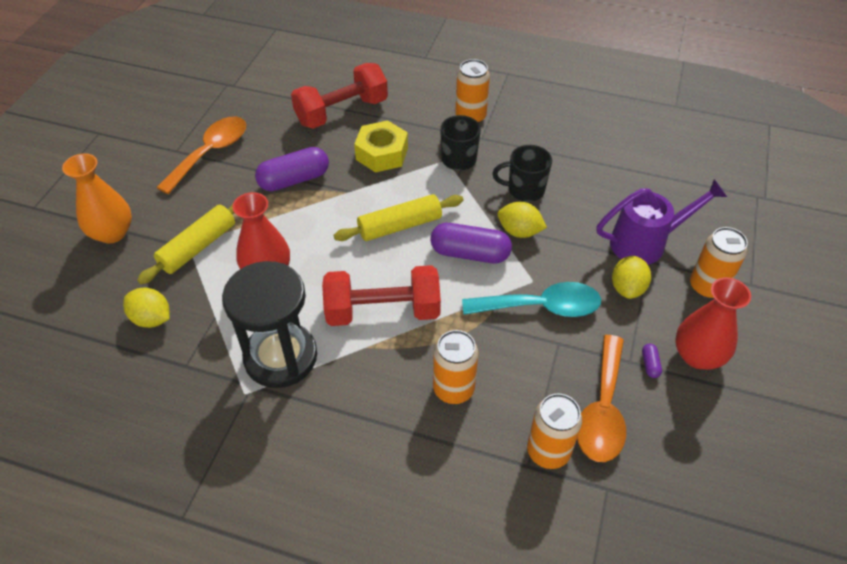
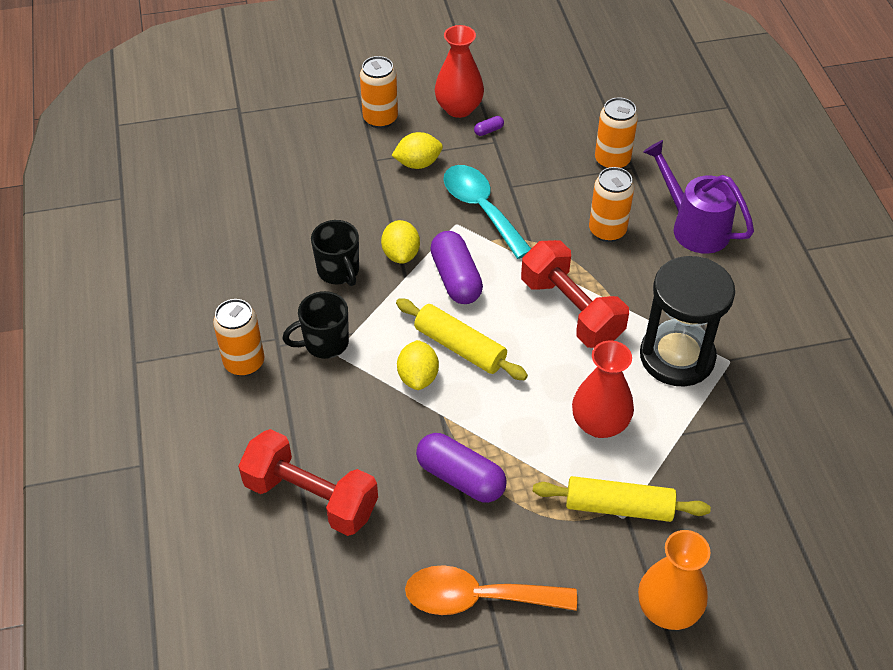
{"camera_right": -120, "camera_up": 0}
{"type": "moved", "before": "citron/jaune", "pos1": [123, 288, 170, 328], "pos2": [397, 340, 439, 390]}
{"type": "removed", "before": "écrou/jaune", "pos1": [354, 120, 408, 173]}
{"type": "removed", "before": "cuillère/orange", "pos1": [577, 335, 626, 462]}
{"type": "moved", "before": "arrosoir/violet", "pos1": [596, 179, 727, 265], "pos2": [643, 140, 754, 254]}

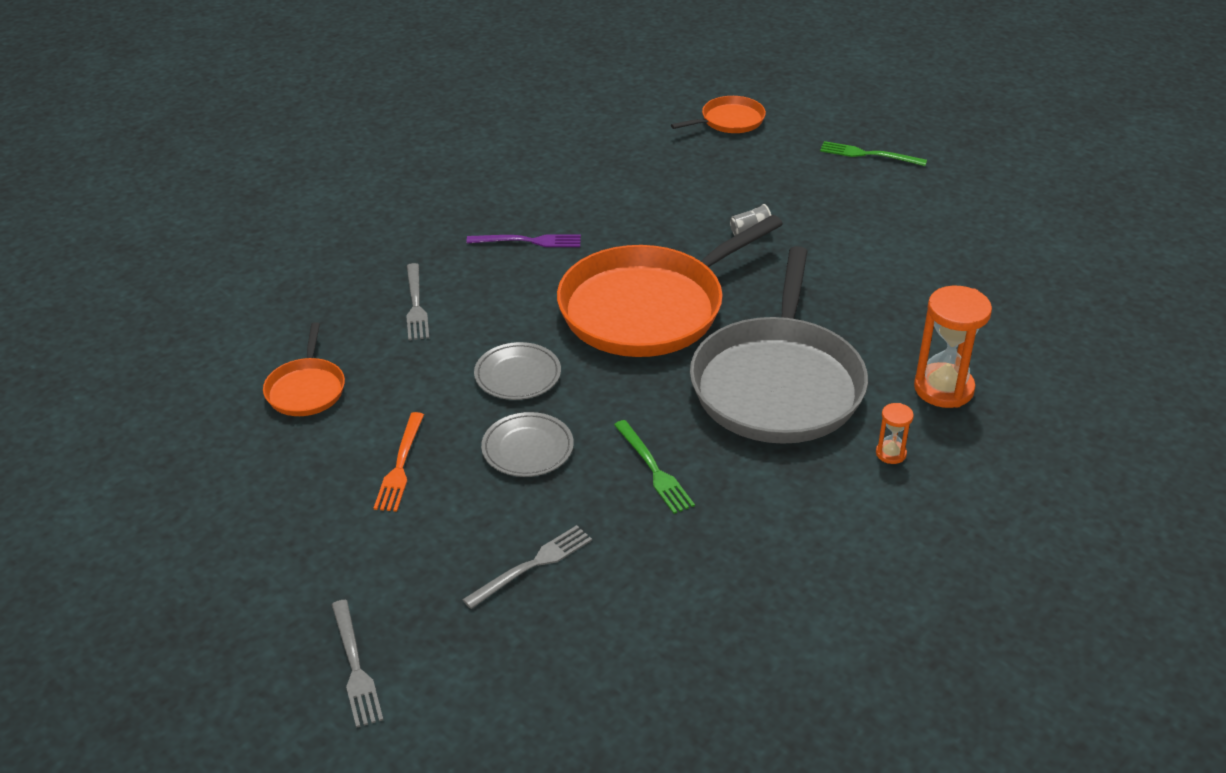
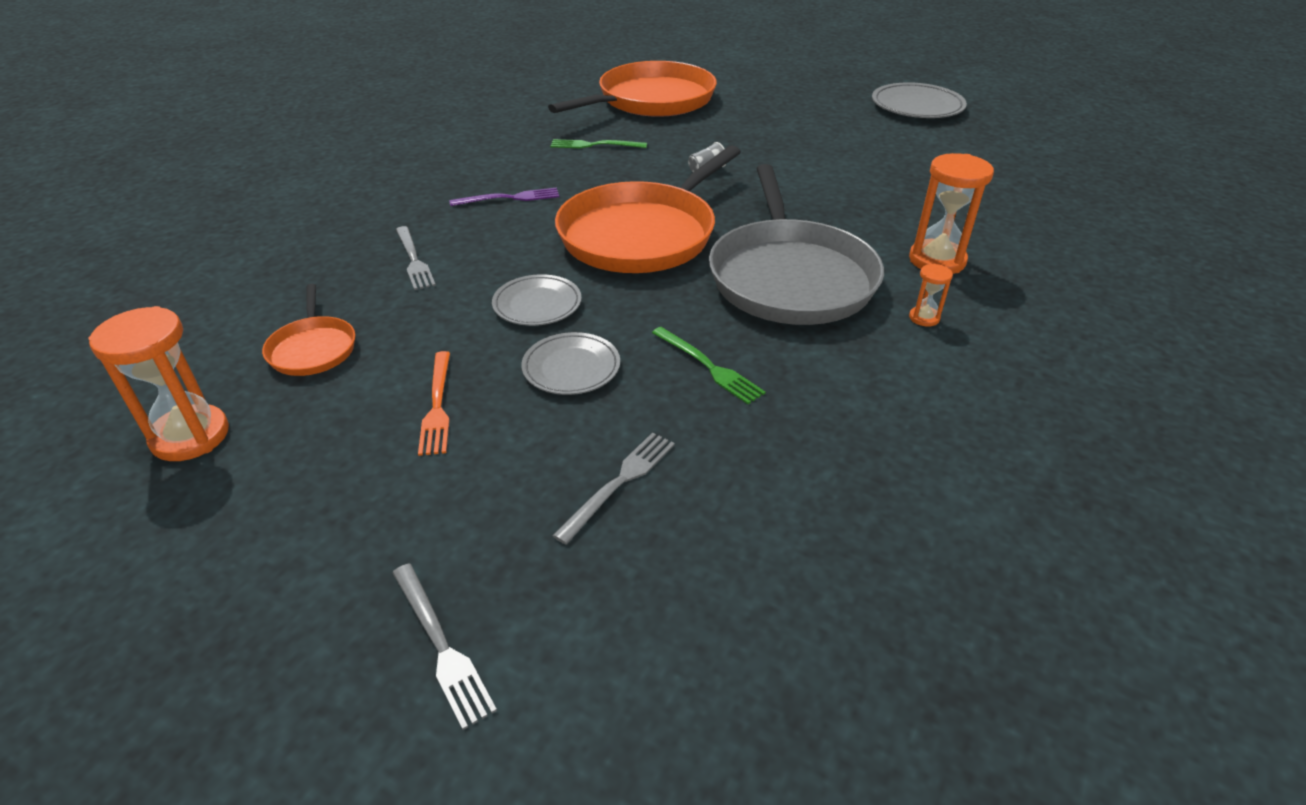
{"camera_right": -15, "camera_up": 0}
{"type": "resized", "before": "poêle/orange", "pos1": [671, 96, 766, 133], "pos2": [548, 61, 717, 117], "scale": 2.17}
{"type": "moved", "before": "fourchette/vert", "pos1": [820, 141, 927, 166], "pos2": [550, 139, 647, 148]}
{"type": "added", "after": "sablier/orange", "pos2": [88, 306, 229, 461]}
{"type": "added", "after": "assiette/gris", "pos2": [872, 82, 967, 118]}

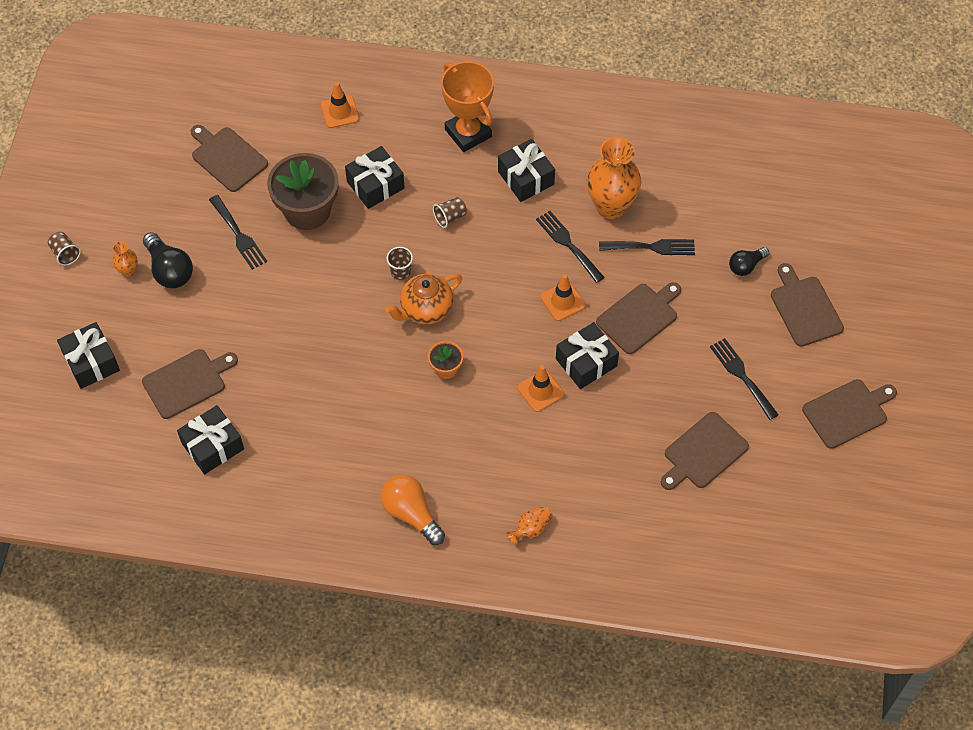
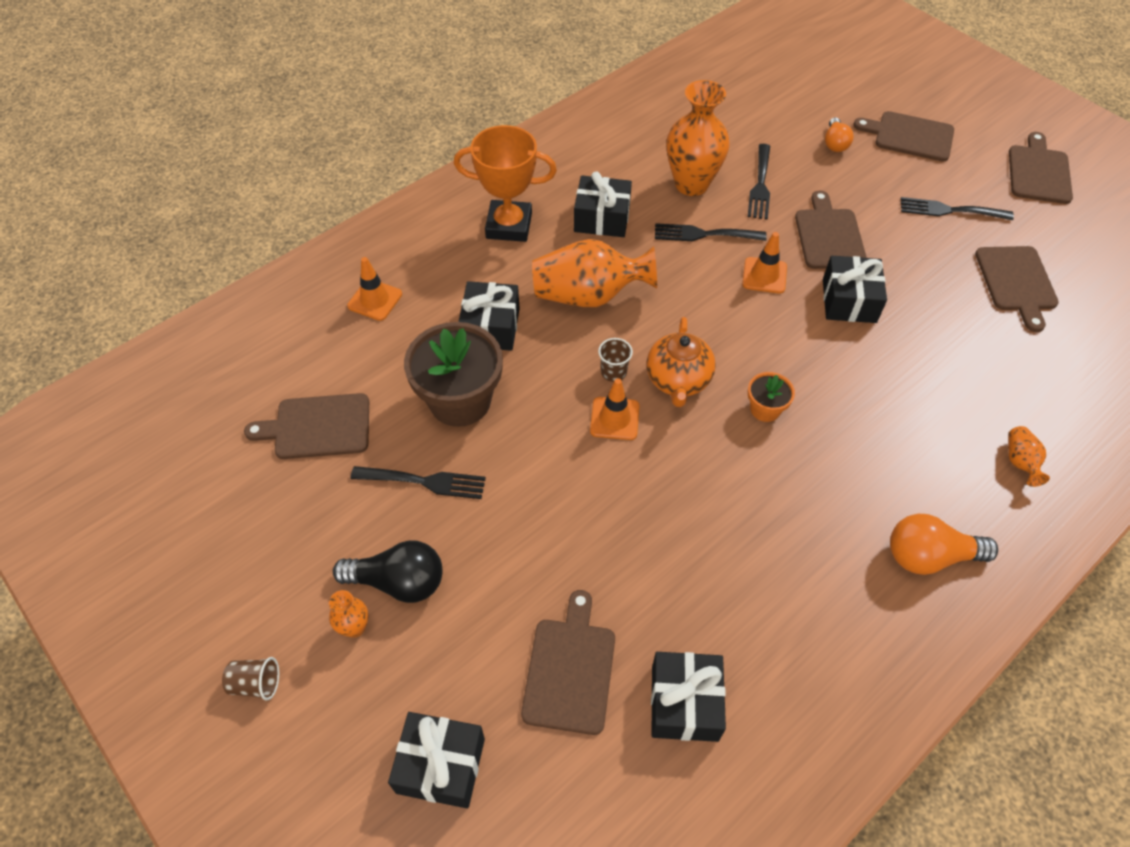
{"camera_right": -50, "camera_up": -5}
{"type": "replaced", "before": "gobelet/marron", "after": "vase/orange", "pos1": [433, 197, 467, 228], "pos2": [532, 239, 657, 307]}
{"type": "moved", "before": "cône de chantier/orange", "pos1": [517, 365, 564, 412], "pos2": [590, 378, 640, 440]}
{"type": "turned", "before": "fourchette/noir", "pos1": [599, 239, 695, 255], "pos2": [748, 144, 770, 220], "turn": 150}
{"type": "recoloured", "before": "ampoule/noir", "after": "ampoule/orange", "pos1": [729, 247, 769, 276], "pos2": [825, 117, 854, 152]}

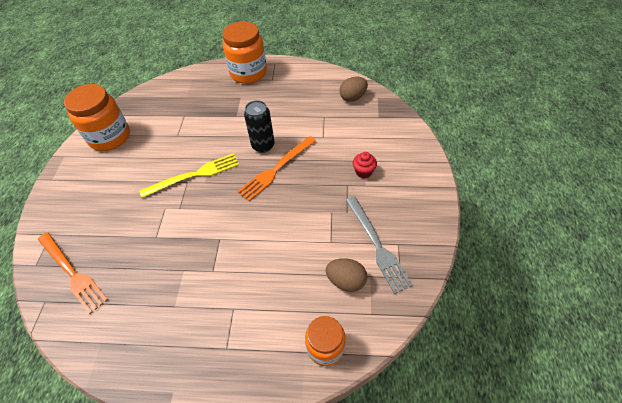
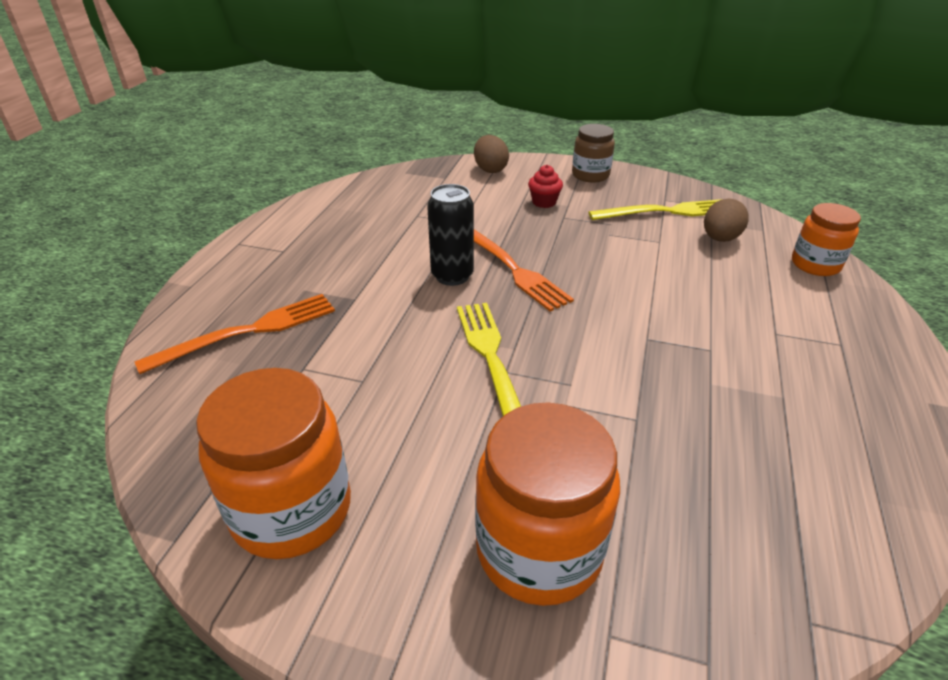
{"camera_right": -80, "camera_up": -15}
{"type": "moved", "before": "fourchette/orange", "pos1": [38, 232, 108, 314], "pos2": [135, 294, 335, 374]}
{"type": "moved", "before": "bocal/orange", "pos1": [223, 21, 267, 84], "pos2": [475, 403, 620, 606]}
{"type": "moved", "before": "œuf/marron", "pos1": [339, 76, 368, 102], "pos2": [474, 135, 509, 173]}
{"type": "recoloured", "before": "fourchette/gris", "after": "fourchette/jaune", "pos1": [346, 196, 413, 294], "pos2": [588, 199, 722, 220]}
{"type": "added", "after": "bocal/marron", "pos2": [572, 124, 615, 182]}

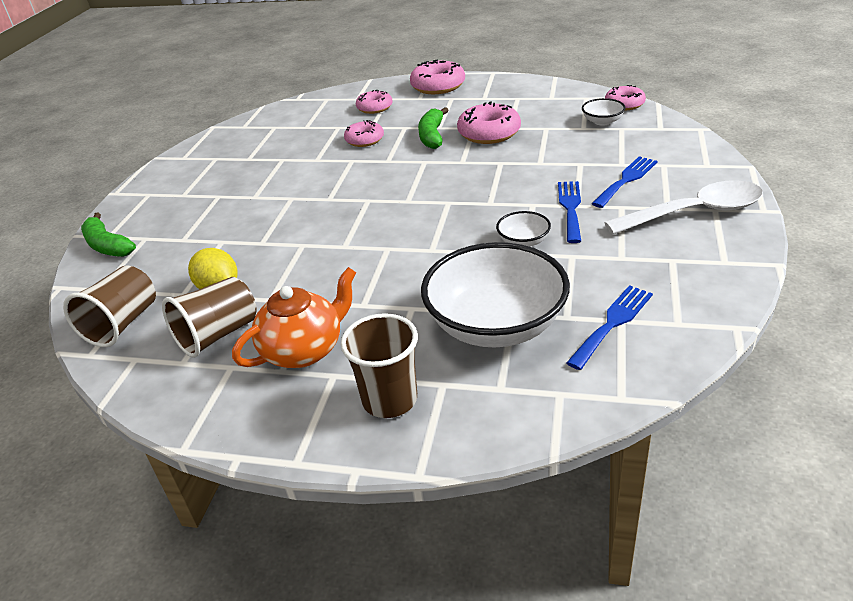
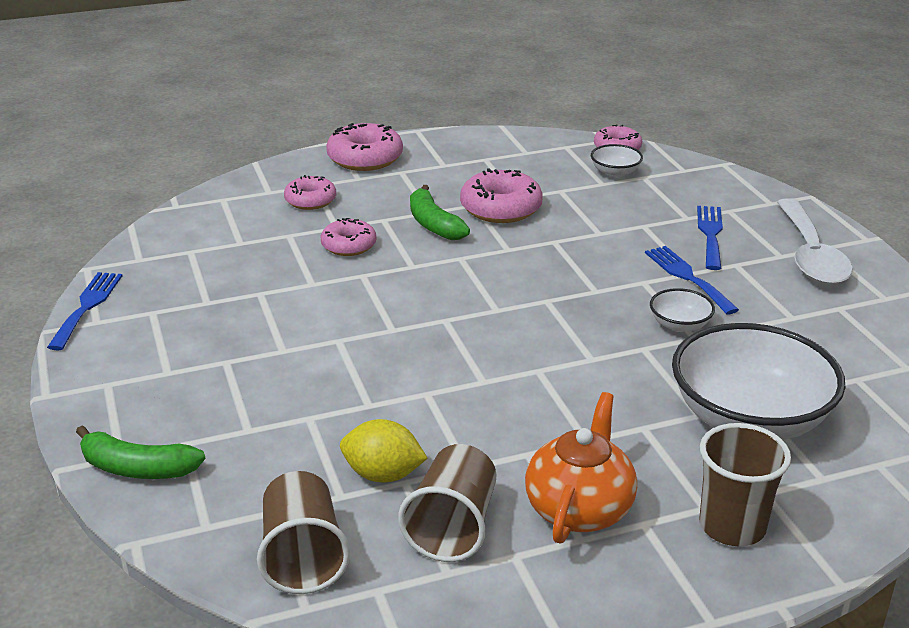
{"camera_right": -35, "camera_up": -5}
{"type": "moved", "before": "fourchette/bleu", "pos1": [566, 285, 653, 370], "pos2": [47, 272, 122, 350]}
{"type": "turned", "before": "cuillère/blanc", "pos1": [604, 180, 763, 234], "pos2": [777, 199, 853, 285], "turn": 135}

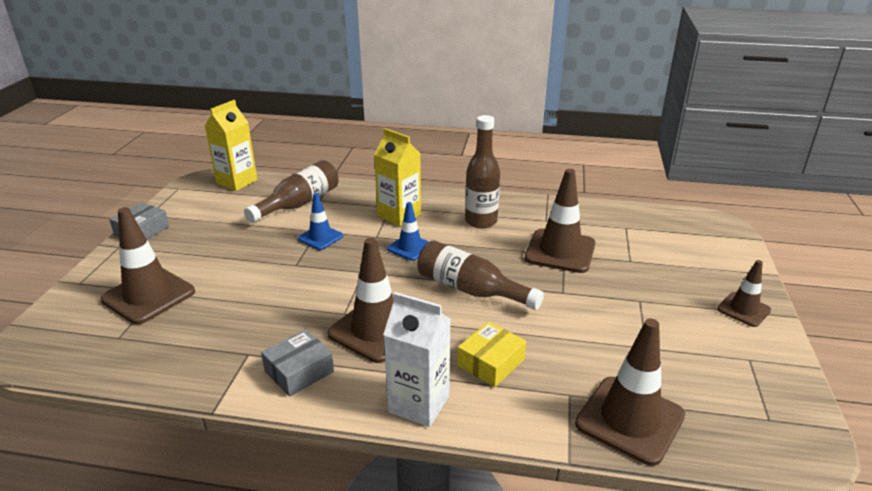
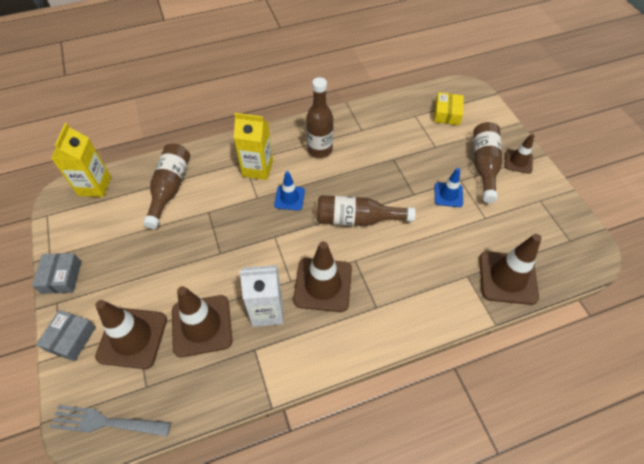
{"camera_right": -30, "camera_up": 25}
{"type": "moved", "before": "boîte/gris", "pos1": [261, 330, 334, 397], "pos2": [36, 310, 96, 361]}
{"type": "moved", "before": "cône de chantier/bleu", "pos1": [298, 193, 343, 250], "pos2": [435, 168, 463, 207]}
{"type": "moved", "before": "brique de lait/blanc", "pos1": [383, 292, 451, 427], "pos2": [239, 265, 283, 327]}
{"type": "moved", "before": "boîte/jaune", "pos1": [457, 322, 526, 387], "pos2": [434, 92, 464, 125]}
{"type": "moved", "before": "cône de chantier/marron", "pos1": [525, 169, 595, 273], "pos2": [172, 286, 232, 357]}
{"type": "added", "after": "fourchette/gris", "pos2": [50, 405, 171, 436]}
{"type": "added", "after": "bouteille/marron", "pos2": [473, 122, 502, 203]}

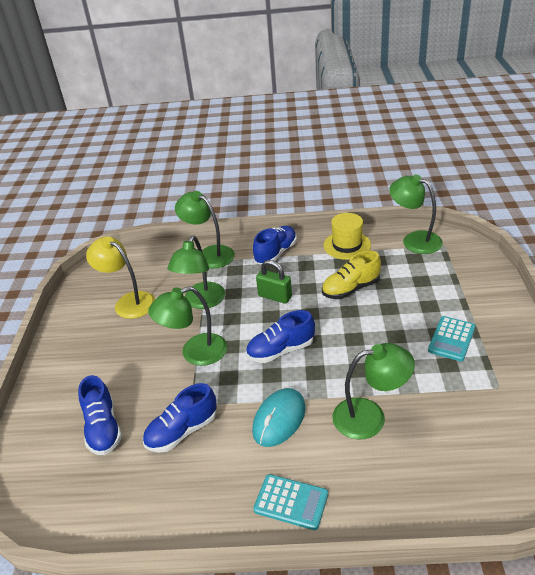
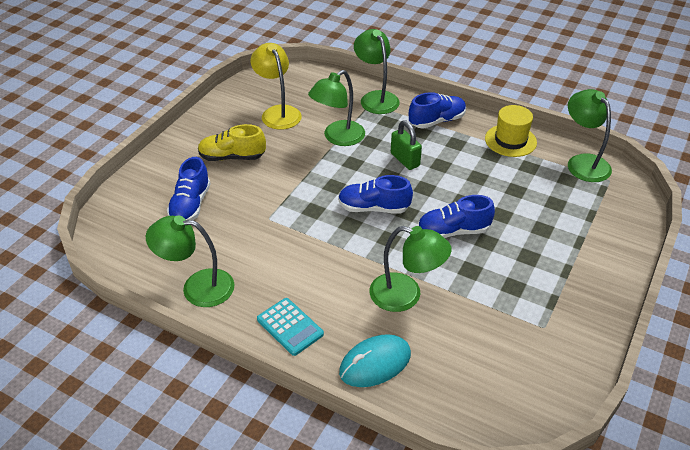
{"camera_right": 25, "camera_up": 5}
{"type": "moved", "before": "chaussure/bleu", "pos1": [143, 383, 217, 453], "pos2": [418, 195, 495, 238]}
{"type": "moved", "before": "lampe/vert", "pos1": [148, 286, 227, 366], "pos2": [146, 216, 234, 307]}
{"type": "moved", "before": "souris/turquoise", "pos1": [252, 388, 306, 447], "pos2": [339, 334, 411, 387]}
{"type": "moved", "before": "chaussure/jaune", "pos1": [322, 251, 381, 299], "pos2": [198, 124, 266, 161]}
{"type": "removed", "before": "calculatrice/turquoise", "pos1": [428, 316, 476, 361]}

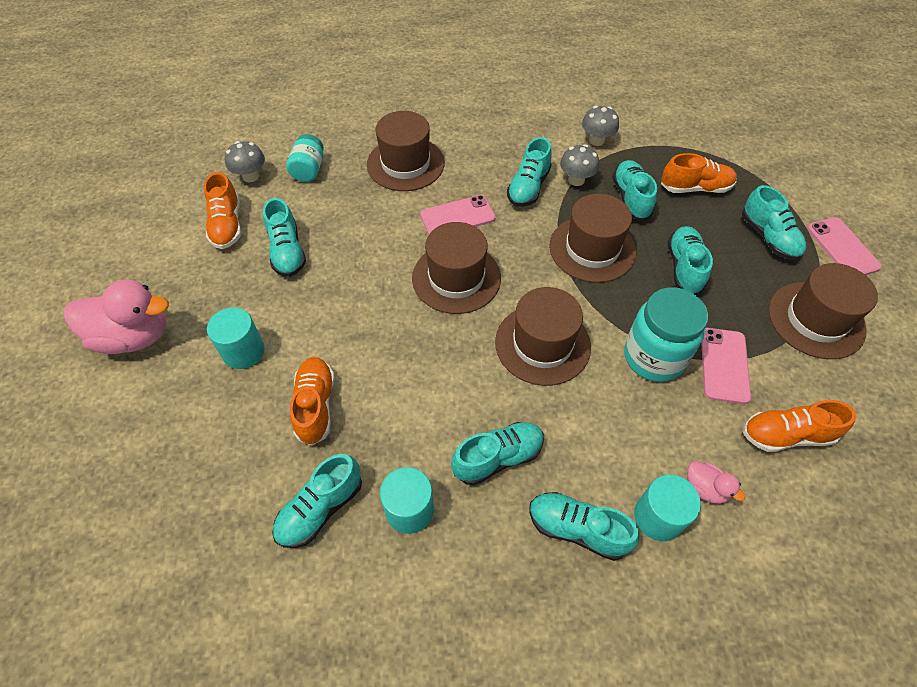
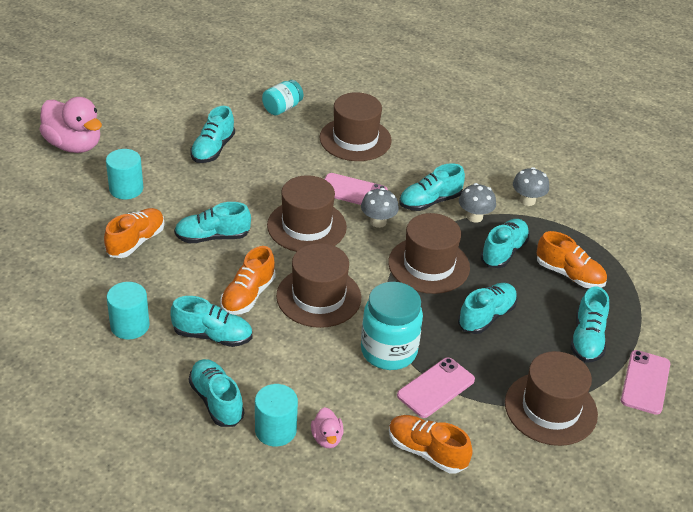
{"camera_right": 35, "camera_up": -15}
{"type": "moved", "before": "chaussure/orange", "pos1": [204, 172, 241, 249], "pos2": [220, 246, 276, 315]}
{"type": "moved", "before": "champignon/gris", "pos1": [225, 141, 265, 182], "pos2": [361, 188, 399, 228]}
{"type": "moved", "before": "chaussure/turquoise", "pos1": [272, 454, 362, 548], "pos2": [174, 202, 251, 243]}

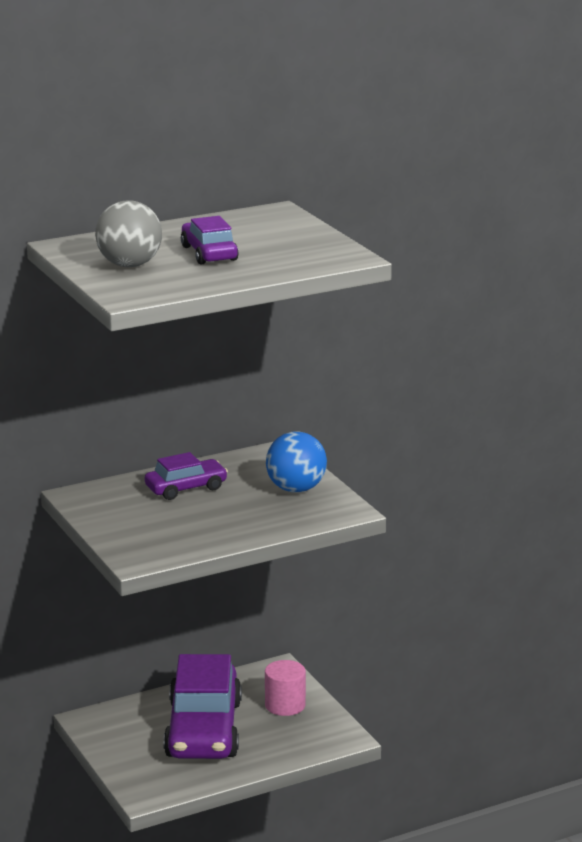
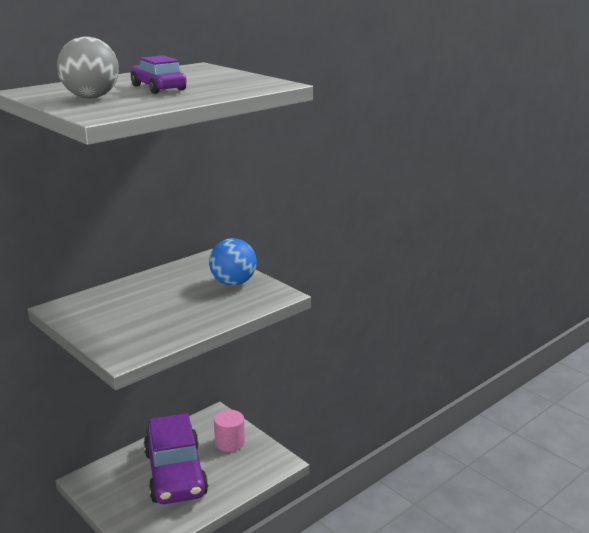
{"camera_right": -15, "camera_up": 0}
{"type": "removed", "before": "voiture/violet", "pos1": [145, 452, 228, 500]}

